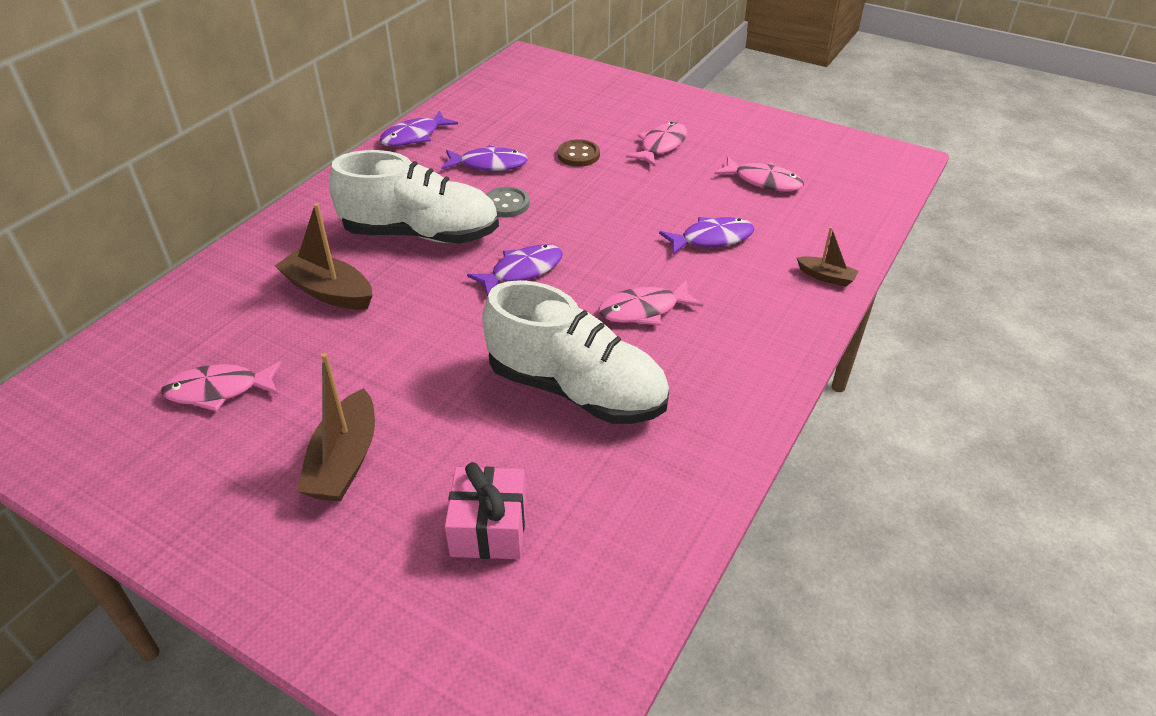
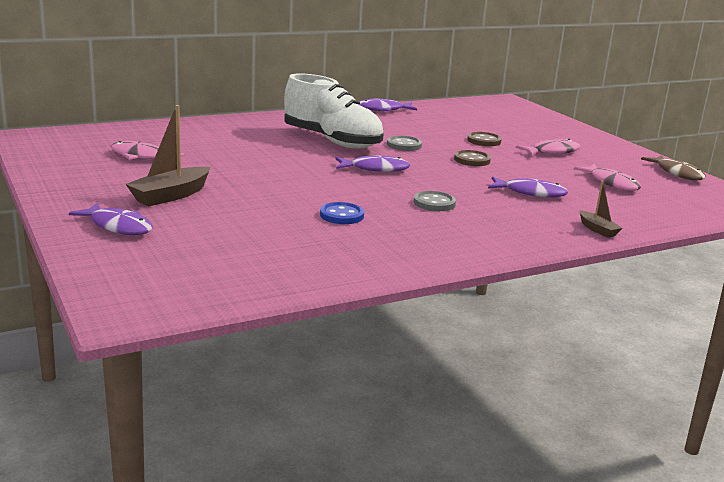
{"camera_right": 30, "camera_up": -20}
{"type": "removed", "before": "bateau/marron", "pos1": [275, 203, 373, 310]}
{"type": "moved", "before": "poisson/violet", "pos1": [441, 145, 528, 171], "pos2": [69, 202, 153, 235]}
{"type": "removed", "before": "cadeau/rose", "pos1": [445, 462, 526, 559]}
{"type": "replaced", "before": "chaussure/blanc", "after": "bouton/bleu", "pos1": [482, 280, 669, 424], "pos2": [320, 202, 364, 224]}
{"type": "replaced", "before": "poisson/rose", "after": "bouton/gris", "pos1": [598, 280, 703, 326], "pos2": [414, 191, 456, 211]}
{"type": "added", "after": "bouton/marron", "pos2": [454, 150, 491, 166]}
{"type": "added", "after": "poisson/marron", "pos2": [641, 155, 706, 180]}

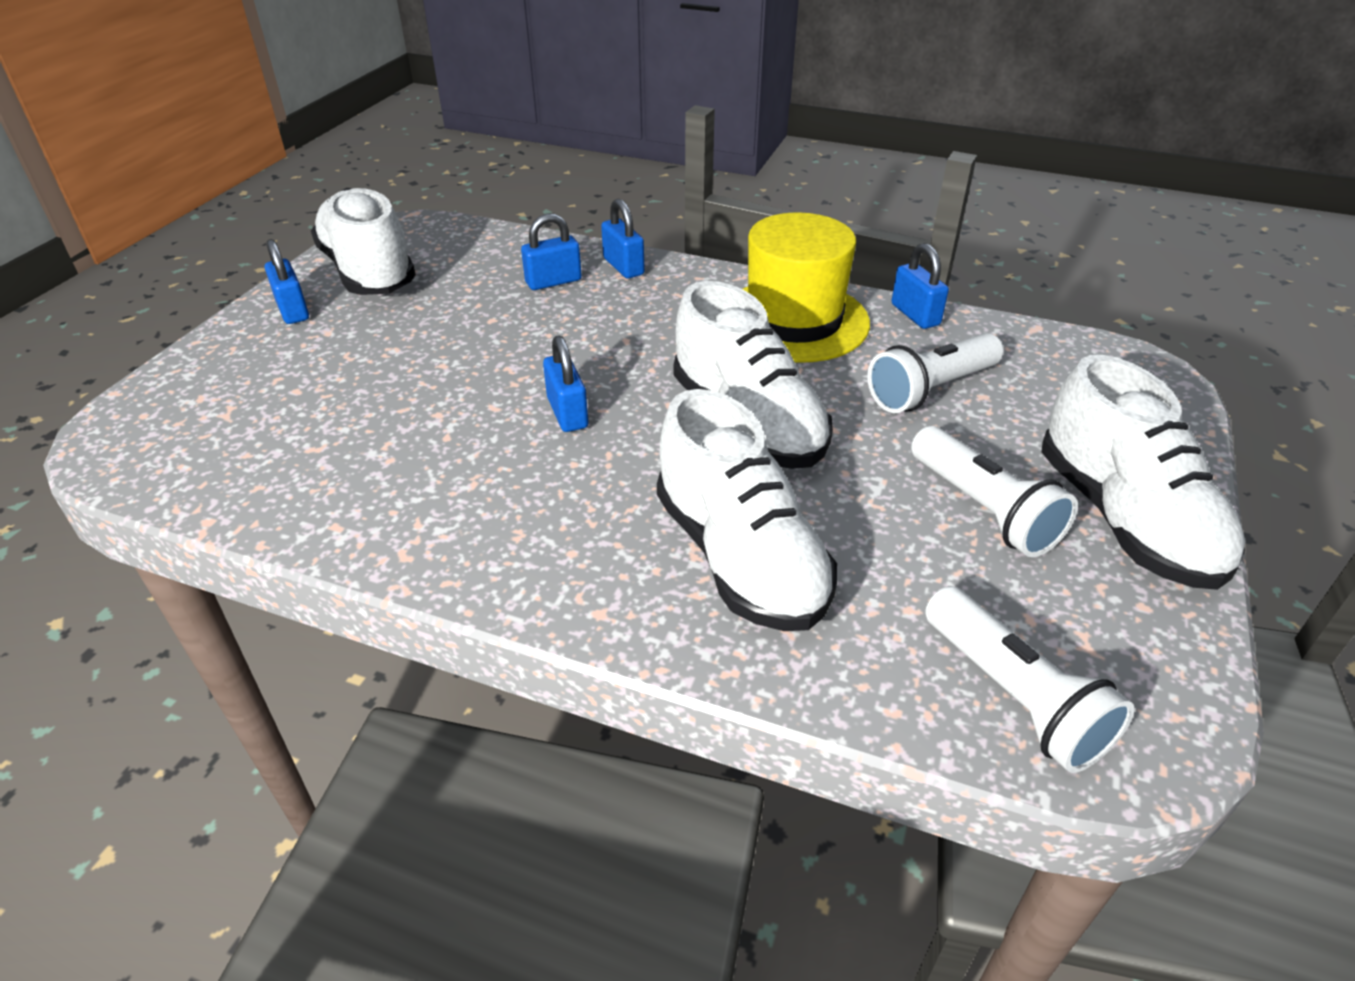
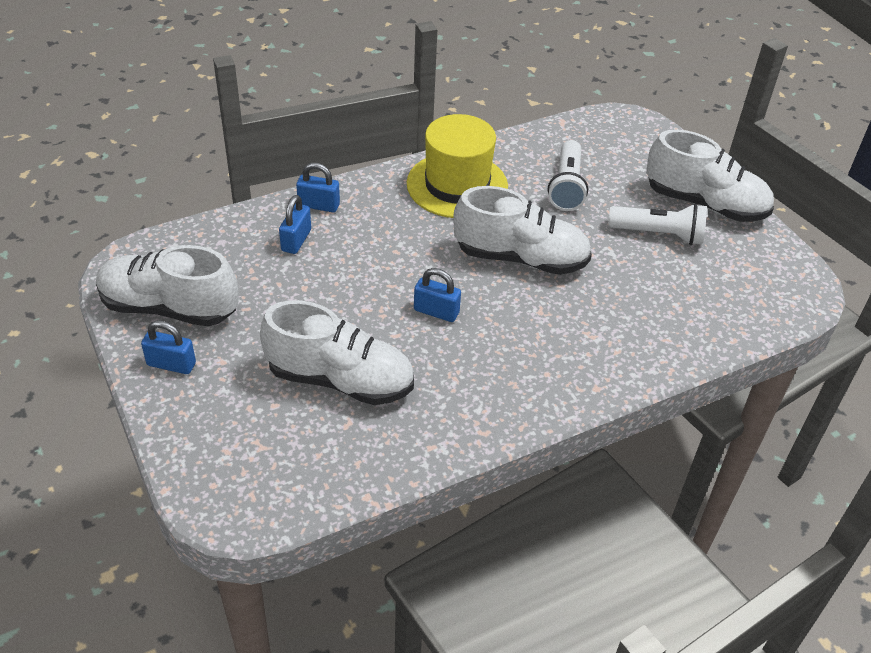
{"camera_right": -50, "camera_up": 5}
{"type": "moved", "before": "chaussure/blanc", "pos1": [657, 389, 837, 631], "pos2": [260, 300, 414, 405]}
{"type": "removed", "before": "cadenas/bleu", "pos1": [891, 243, 949, 329]}
{"type": "removed", "before": "lampe de poche/blanc", "pos1": [925, 586, 1134, 773]}

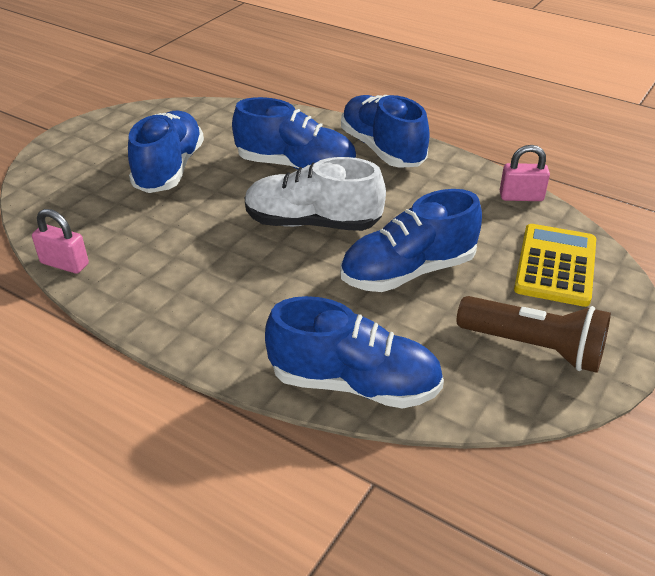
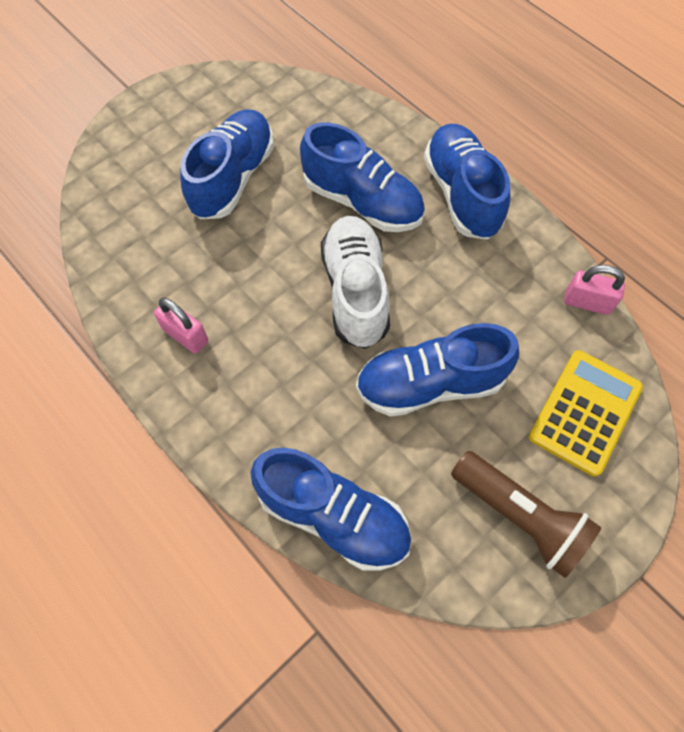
{"camera_right": 15, "camera_up": 25}
{"type": "moved", "before": "cadenas/rose", "pos1": [32, 209, 89, 274], "pos2": [154, 297, 208, 354]}
{"type": "turned", "before": "chaussure/blanc", "pos1": [244, 157, 386, 231], "pos2": [321, 216, 390, 349], "turn": 60}

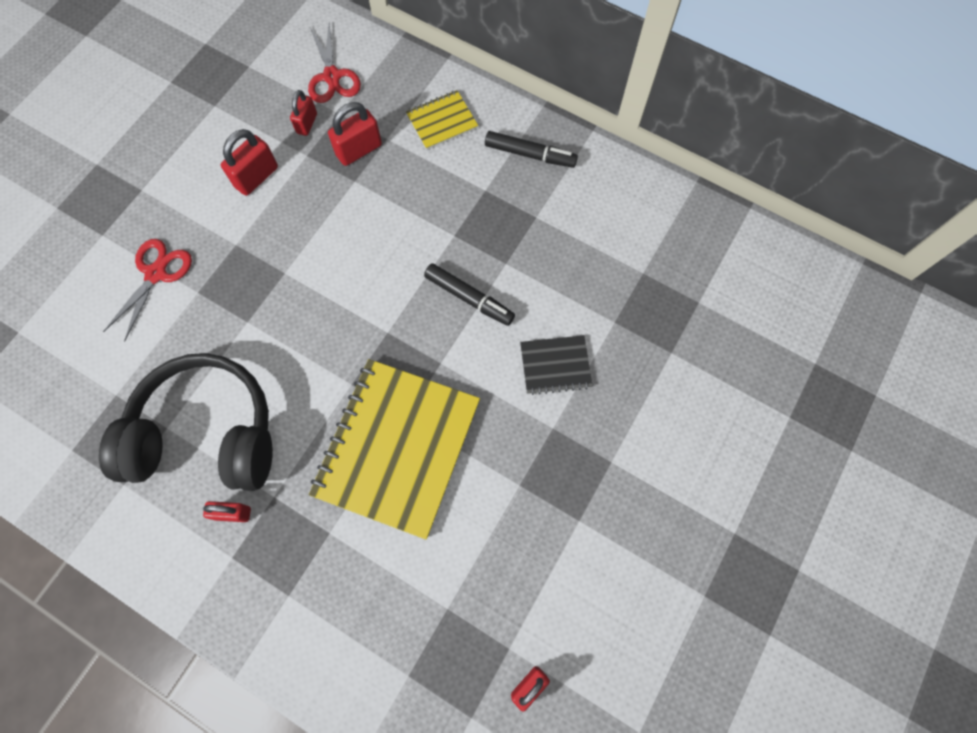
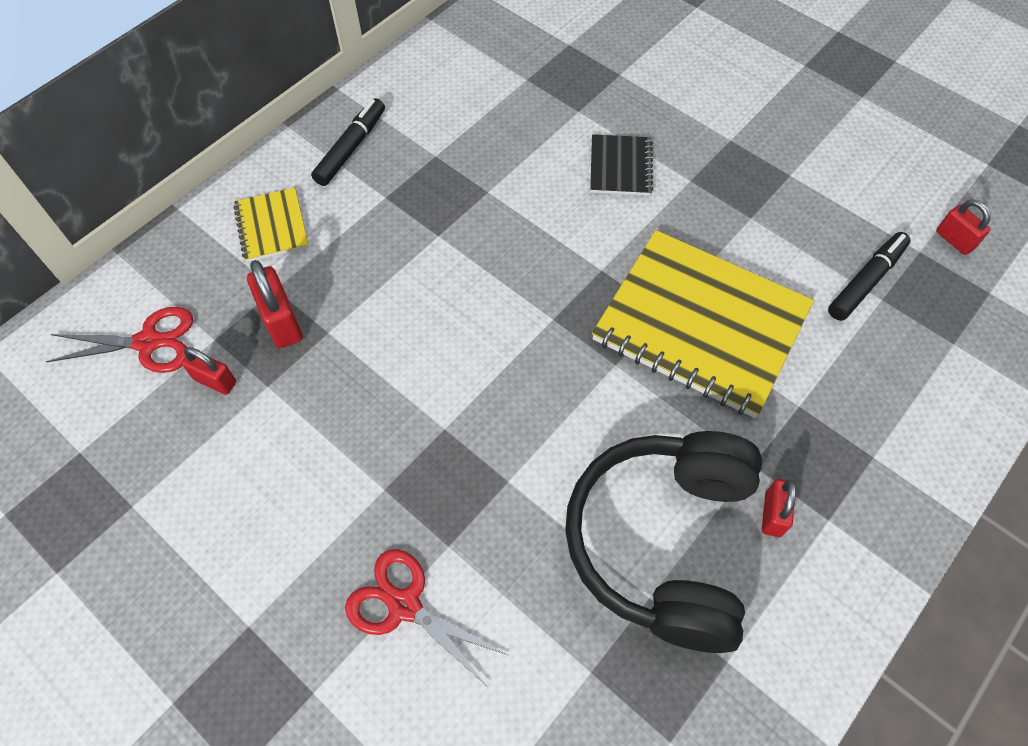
{"camera_right": -80, "camera_up": -10}
{"type": "removed", "before": "cadenas/rouge", "pos1": [221, 129, 278, 196]}
{"type": "moved", "before": "feutre/noir", "pos1": [424, 263, 515, 326], "pos2": [828, 232, 911, 321]}

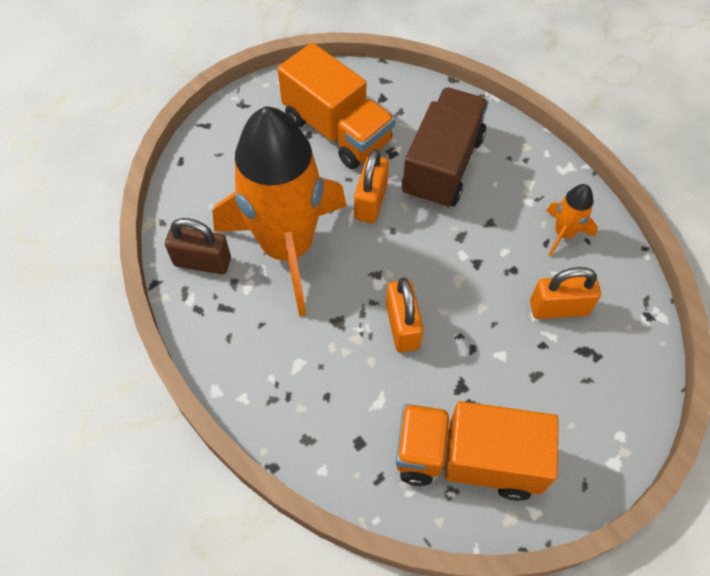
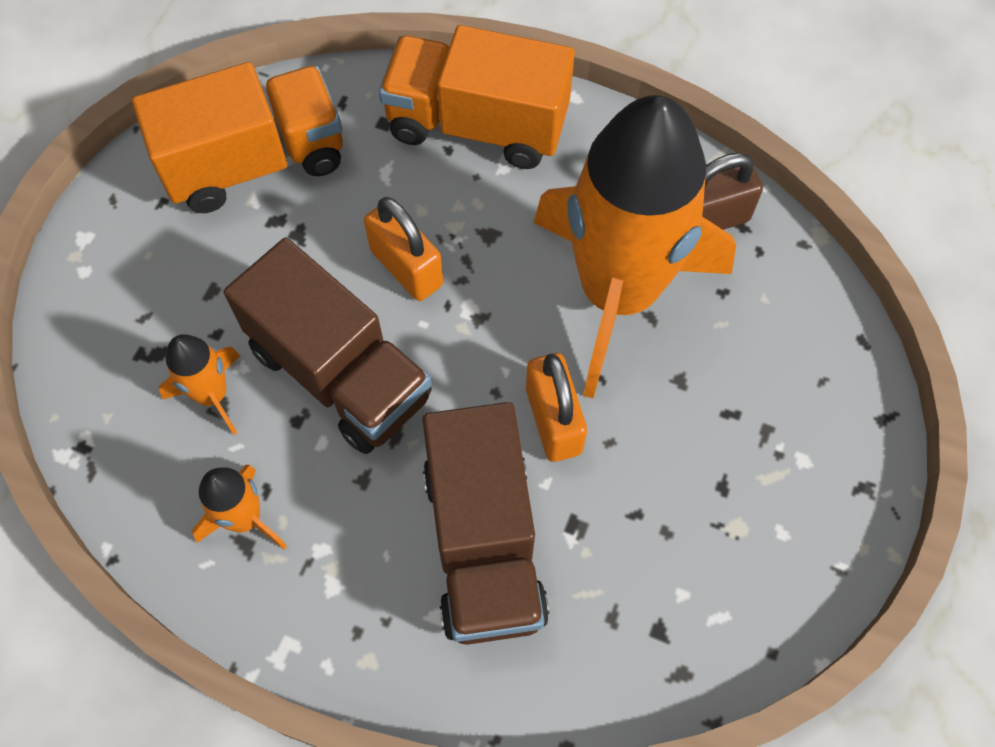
{"camera_right": 150, "camera_up": 5}
{"type": "moved", "before": "camion/orange", "pos1": [277, 42, 395, 169], "pos2": [379, 25, 575, 169]}
{"type": "replaced", "before": "cadenas/orange", "after": "fusée/orange", "pos1": [530, 267, 601, 319], "pos2": [159, 335, 241, 435]}
{"type": "added", "after": "camion/marron", "pos2": [224, 238, 432, 454]}

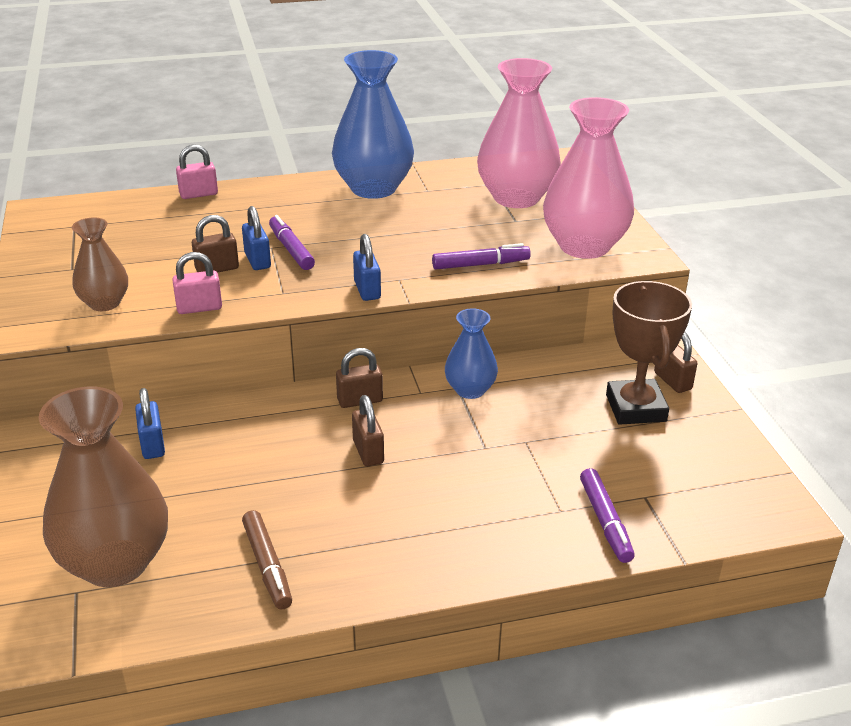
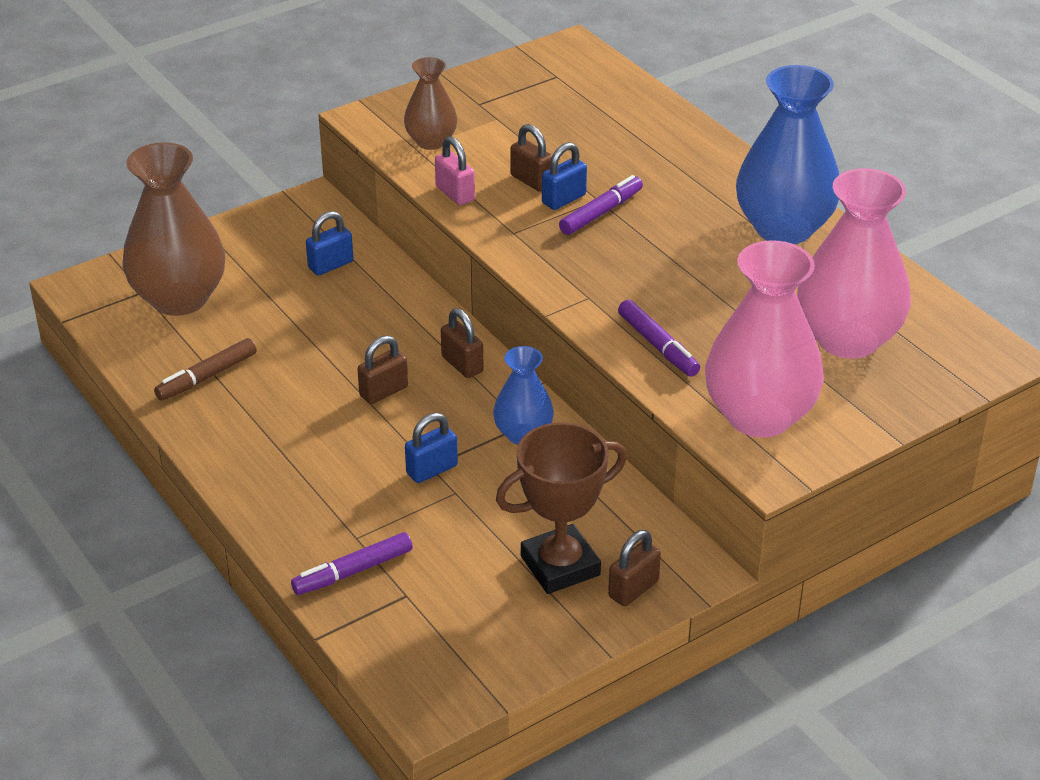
{"camera_right": 70, "camera_up": 5}
{"type": "removed", "before": "cadenas/rose", "pos1": [176, 144, 218, 199]}
{"type": "moved", "before": "cadenas/bleu", "pos1": [353, 234, 381, 301], "pos2": [405, 413, 458, 483]}

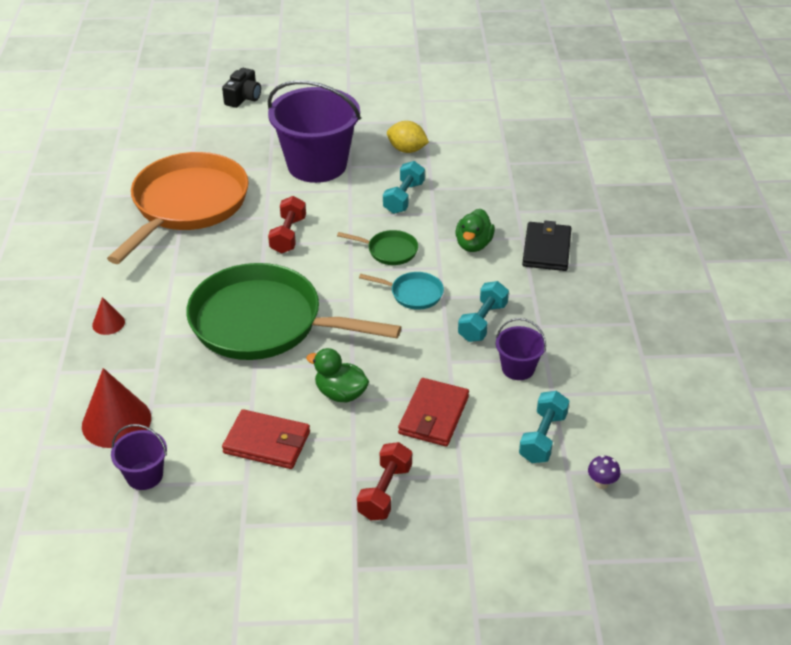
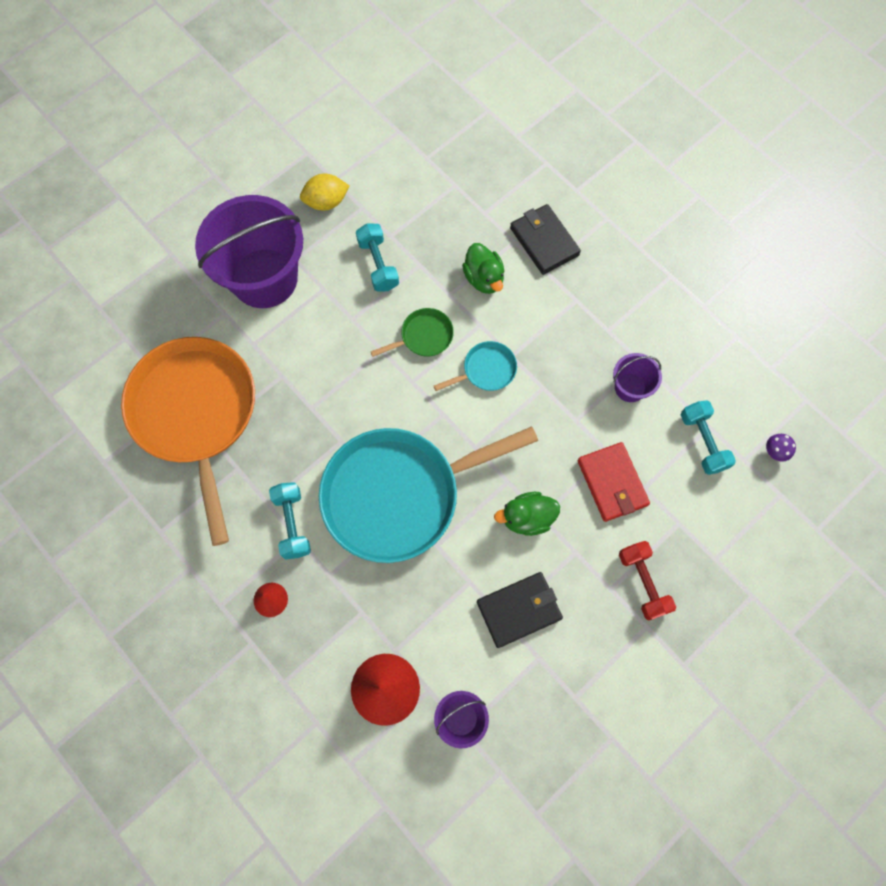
{"camera_right": -40, "camera_up": 30}
{"type": "recoloured", "before": "poêle/vert", "after": "poêle/turquoise", "pos1": [186, 263, 401, 360], "pos2": [319, 426, 538, 563]}
{"type": "removed", "before": "appareil photo/noir", "pos1": [222, 68, 261, 108]}
{"type": "recoloured", "before": "portefeuille/rouge", "after": "portefeuille/noir", "pos1": [222, 409, 310, 469], "pos2": [477, 572, 563, 648]}
{"type": "removed", "before": "haltère/rouge", "pos1": [268, 196, 306, 254]}
{"type": "moved", "before": "haltère/turquoise", "pos1": [458, 281, 509, 342], "pos2": [269, 482, 311, 560]}

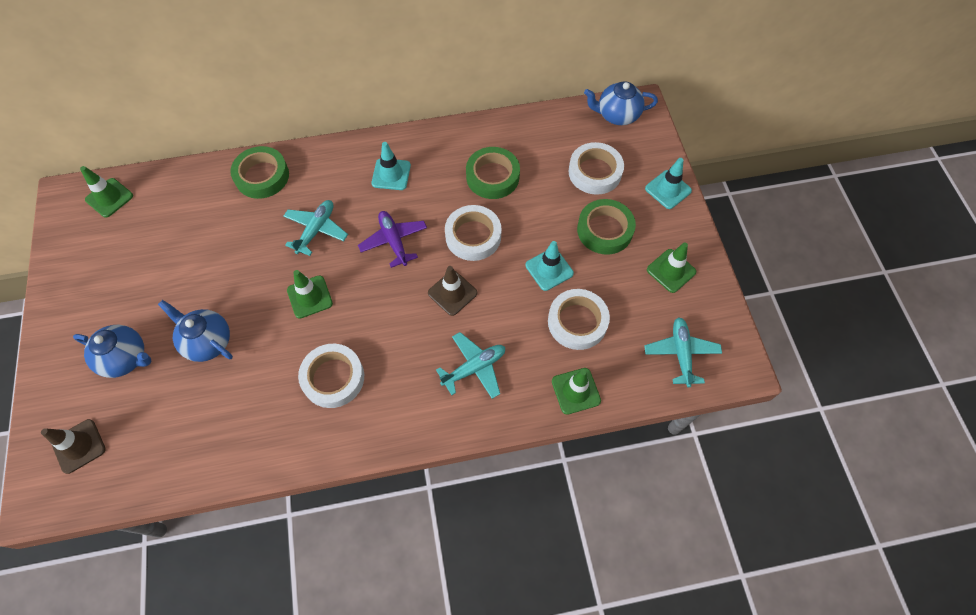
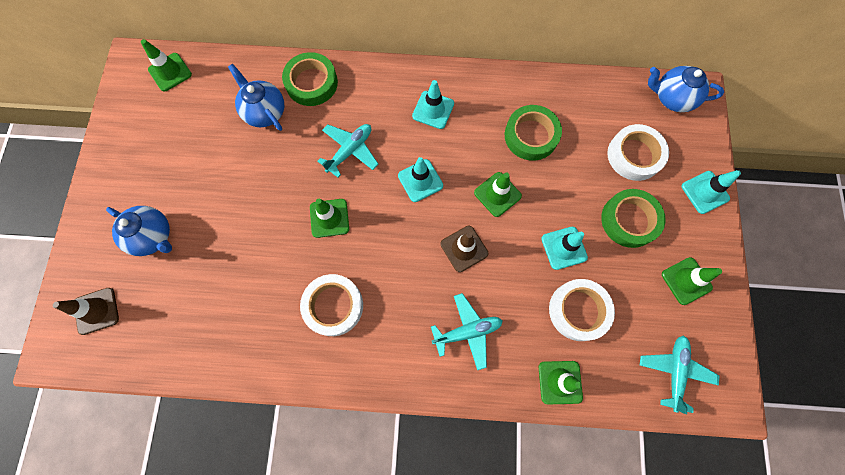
{"camera_right": 15, "camera_up": 10}
{"type": "moved", "before": "théière/bleu", "pos1": [158, 300, 233, 362], "pos2": [228, 64, 284, 131]}
{"type": "replaced", "before": "avion/violet", "after": "cône de chantier/turquoise", "pos1": [358, 211, 427, 268], "pos2": [398, 157, 443, 202]}
{"type": "replaced", "before": "ruban adhésif/blanc", "after": "cône de chantier/vert", "pos1": [445, 205, 502, 261], "pos2": [474, 172, 522, 217]}

